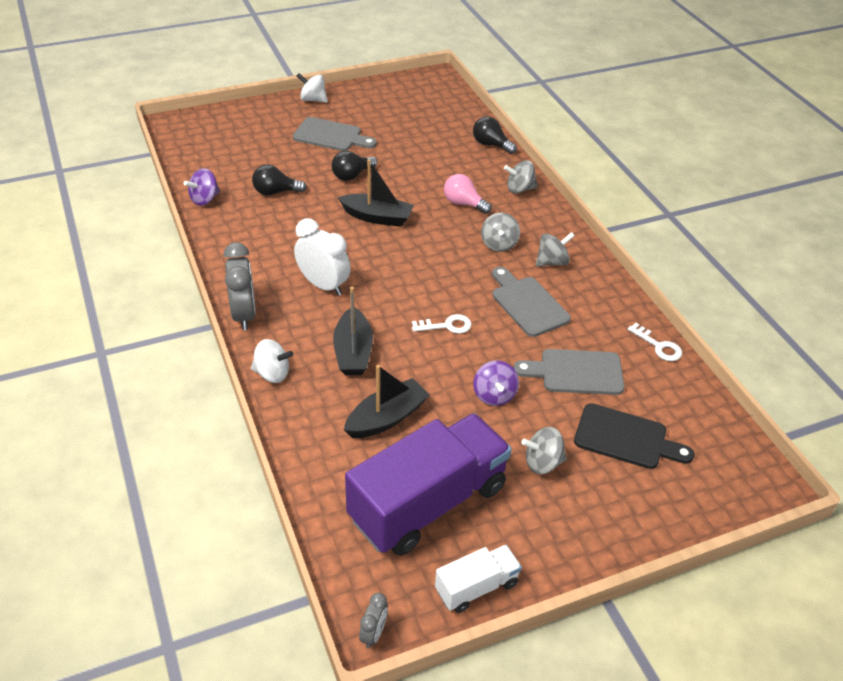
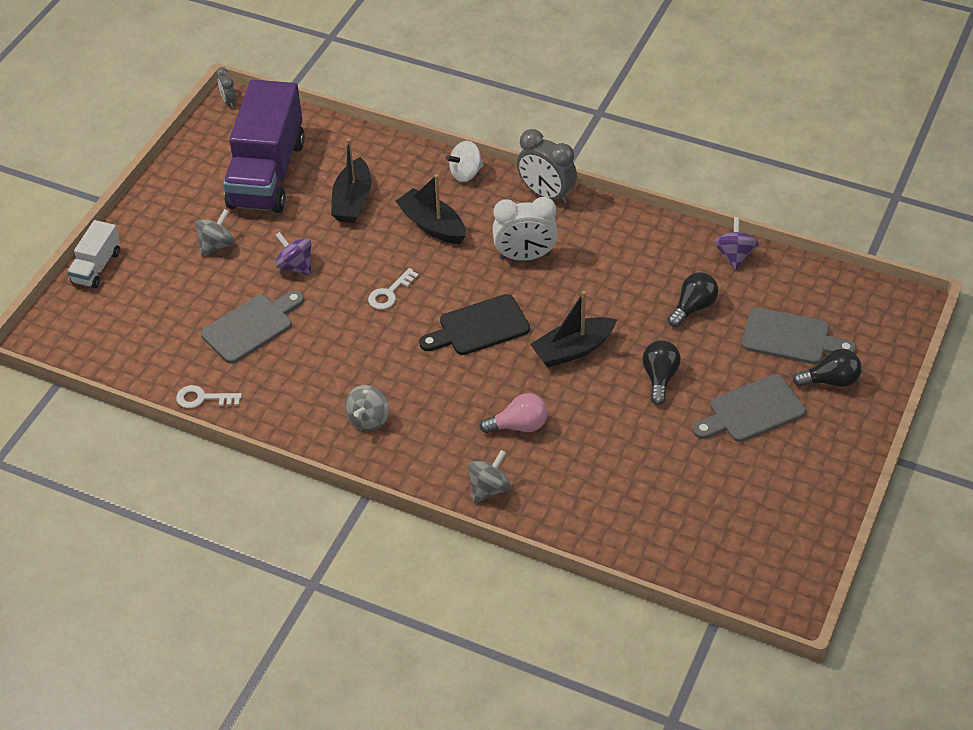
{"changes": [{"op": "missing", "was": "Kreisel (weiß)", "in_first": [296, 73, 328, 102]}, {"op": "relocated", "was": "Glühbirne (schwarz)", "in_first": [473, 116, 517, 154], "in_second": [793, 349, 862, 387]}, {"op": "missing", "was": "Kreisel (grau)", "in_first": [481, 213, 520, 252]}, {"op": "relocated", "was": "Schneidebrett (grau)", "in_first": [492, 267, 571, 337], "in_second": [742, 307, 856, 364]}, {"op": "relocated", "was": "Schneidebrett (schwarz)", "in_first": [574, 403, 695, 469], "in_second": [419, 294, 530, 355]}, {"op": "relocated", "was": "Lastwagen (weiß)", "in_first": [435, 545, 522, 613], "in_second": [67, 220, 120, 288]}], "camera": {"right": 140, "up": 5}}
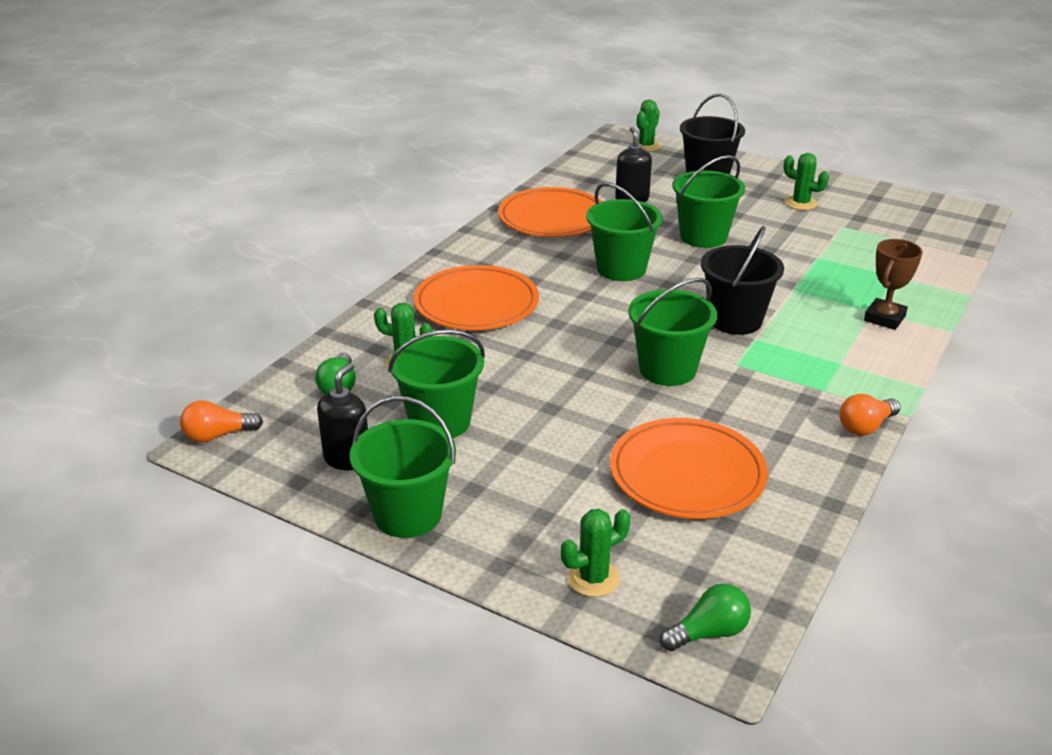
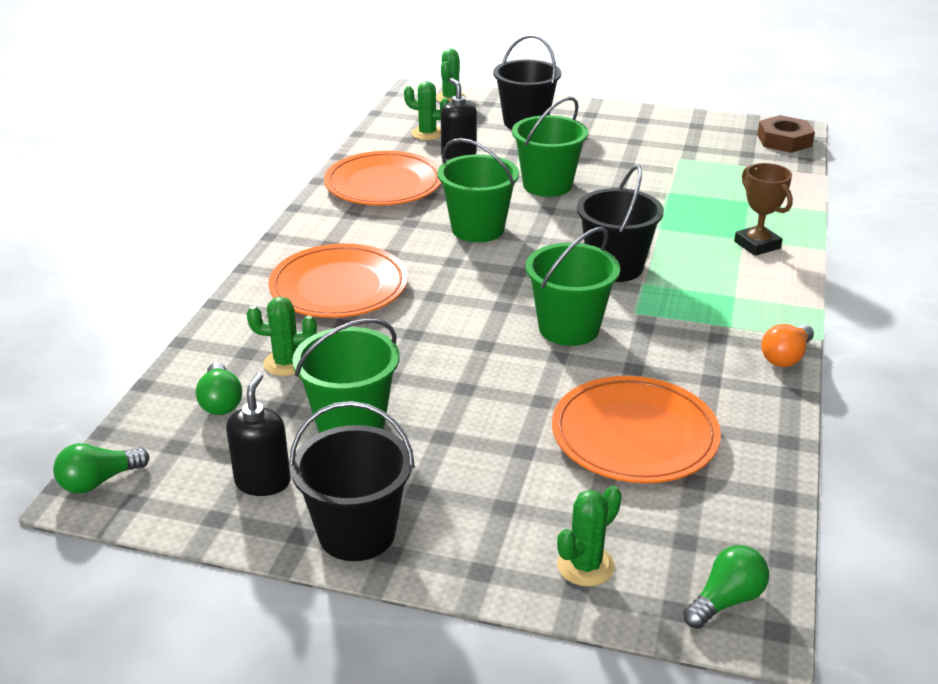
{"changes": [{"op": "relocated", "was": "Kaktus (grün)", "in_first": [783, 153, 829, 210], "in_second": [404, 81, 449, 140]}, {"op": "spun", "was": "Pokal (braun)", "in_first": [864, 239, 923, 330], "in_second": [734, 163, 793, 256], "clockwise": -45}, {"op": "colour", "was": "Eimer (grün)", "now": "Eimer (schwarz)", "in_first": [349, 396, 456, 538], "in_second": [289, 401, 415, 561]}, {"op": "colour", "was": "Glühbirne (orange)", "now": "Glühbirne (grün)", "in_first": [180, 400, 263, 443], "in_second": [53, 443, 150, 494]}, {"op": "appeared", "now": "Sechskantmutter (braun)", "in_second": [757, 115, 815, 153]}], "camera": {"right": -15, "up": 0}}
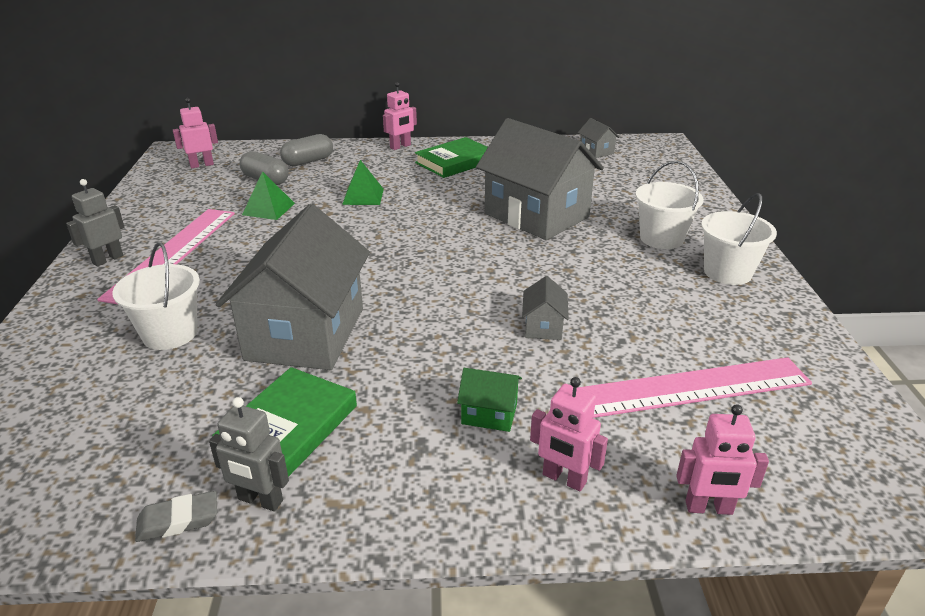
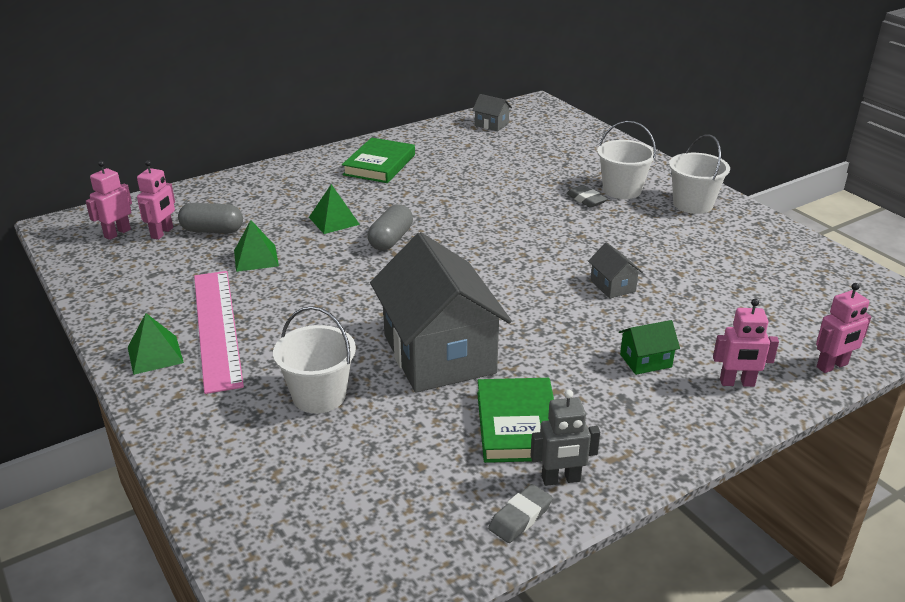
{"changes": [{"op": "relocated", "was": "Roboter (rosa)", "in_first": [383, 82, 417, 150], "in_second": [137, 160, 175, 240]}, {"op": "missing", "was": "Haus (grau)", "in_first": [476, 118, 604, 240]}, {"op": "relocated", "was": "Kapsel (grau)", "in_first": [280, 134, 333, 166], "in_second": [367, 204, 413, 250]}, {"op": "exchanged", "was": "Roboter (grau)", "now": "Pyramide (grün)", "in_first": [66, 179, 125, 267], "in_second": [128, 313, 184, 375]}, {"op": "missing", "was": "Lineal (rosa)", "in_first": [578, 357, 812, 418]}, {"op": "appeared", "now": "Radiergummi (grau)", "in_second": [566, 185, 607, 208]}], "camera": {"right": -30, "up": 0}}
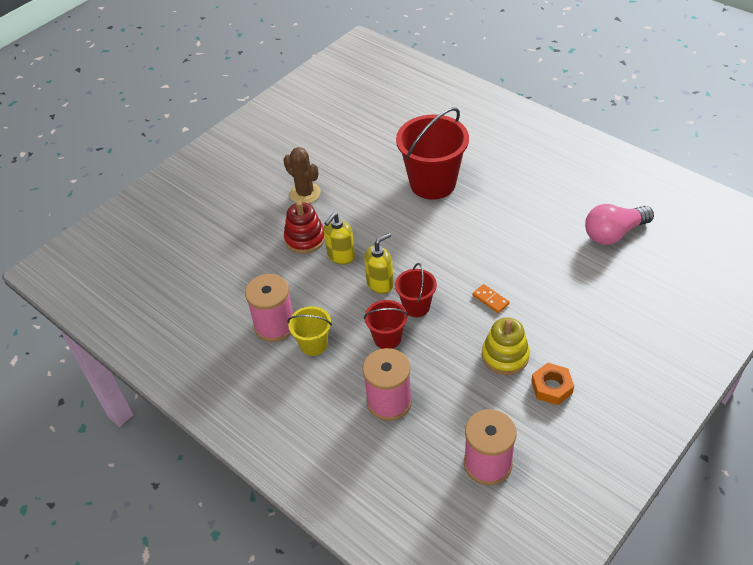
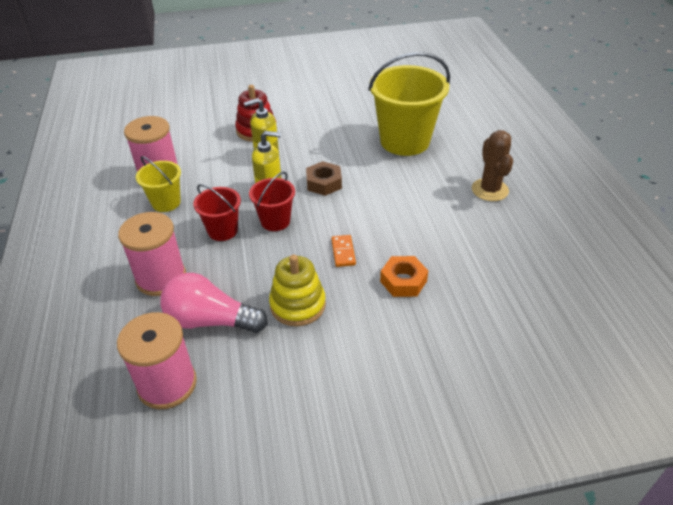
{"changes": [{"op": "colour", "was": "Eimer (rot)", "now": "Eimer (gelb)", "in_first": [396, 107, 469, 199], "in_second": [368, 52, 450, 156]}, {"op": "relocated", "was": "Kaktus (braun)", "in_first": [283, 147, 321, 204], "in_second": [472, 130, 513, 201]}, {"op": "relocated", "was": "Glühbirne (rosa)", "in_first": [585, 204, 654, 245], "in_second": [160, 273, 268, 333]}, {"op": "relocated", "was": "Sechskantmutter (orange)", "in_first": [531, 363, 574, 405], "in_second": [380, 256, 428, 297]}, {"op": "appeared", "now": "Sechskantmutter (braun)", "in_second": [306, 161, 342, 196]}], "camera": {"right": 35, "up": -5}}
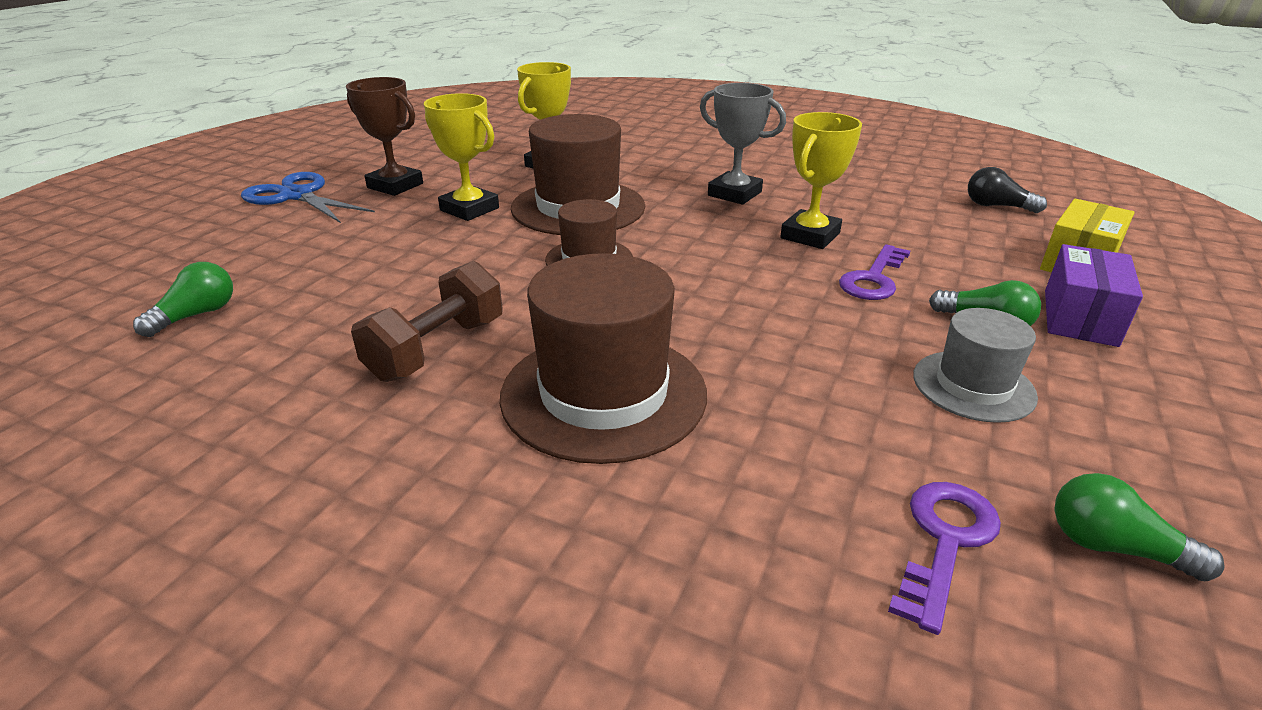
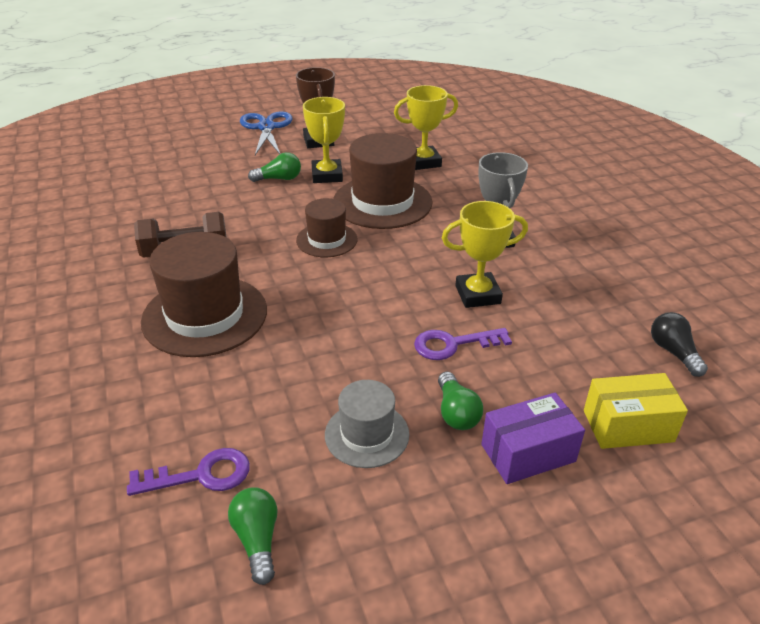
{"changes": [{"op": "relocated", "was": "Glühbirne (grün)", "in_first": [133, 262, 233, 337], "in_second": [248, 152, 301, 182]}], "camera": {"right": 45, "up": 5}}
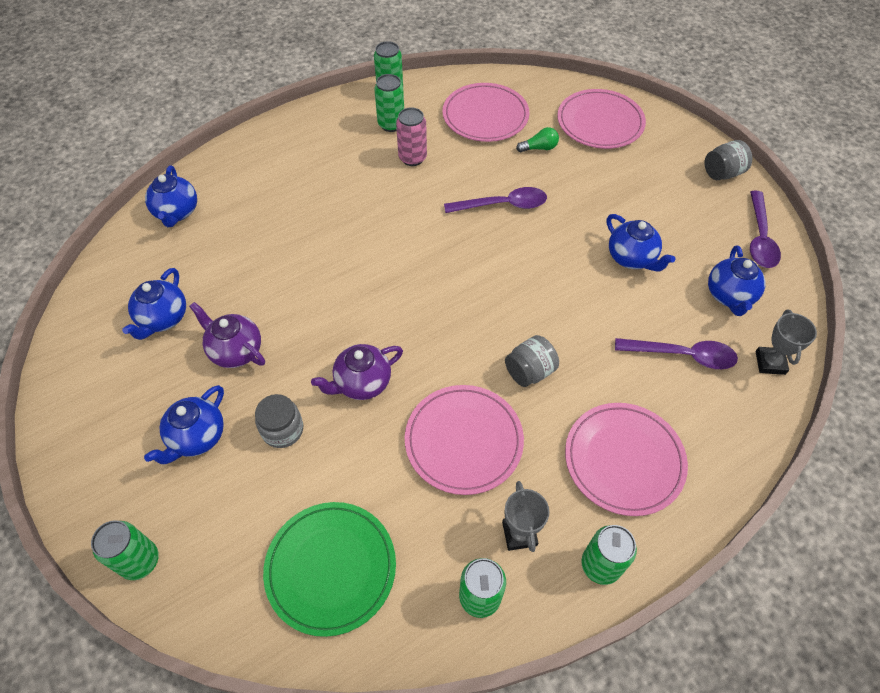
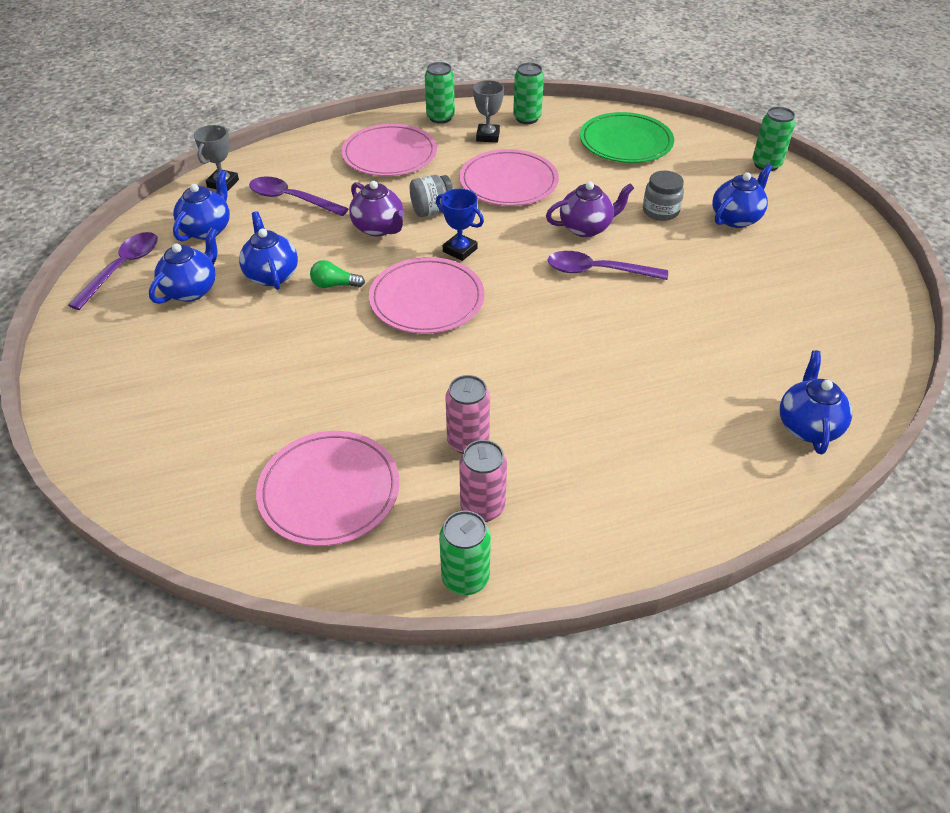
{"changes": [{"op": "colour", "was": "Dose (grün)", "now": "Dose (rosa)", "in_first": [374, 74, 404, 132], "in_second": [459, 440, 507, 522]}, {"op": "relocated", "was": "Teller (rosa)", "in_first": [557, 89, 646, 149], "in_second": [369, 257, 485, 334]}, {"op": "relocated", "was": "Glühbirne (grün)", "in_first": [516, 127, 559, 152], "in_second": [310, 260, 365, 288]}, {"op": "missing", "was": "Einmachglas (grau)", "in_first": [705, 140, 752, 180]}, {"op": "relocated", "was": "Löffel (lila)", "in_first": [444, 187, 547, 213], "in_second": [547, 251, 668, 280]}, {"op": "relocated", "was": "Teekanne (blau)", "in_first": [122, 268, 186, 340], "in_second": [149, 228, 217, 304]}, {"op": "relocated", "was": "Teekanne (lila)", "in_first": [189, 302, 265, 368], "in_second": [349, 181, 404, 237]}, {"op": "appeared", "now": "Pokal (blau)", "in_second": [436, 189, 484, 261]}], "camera": {"right": -165, "up": -10}}
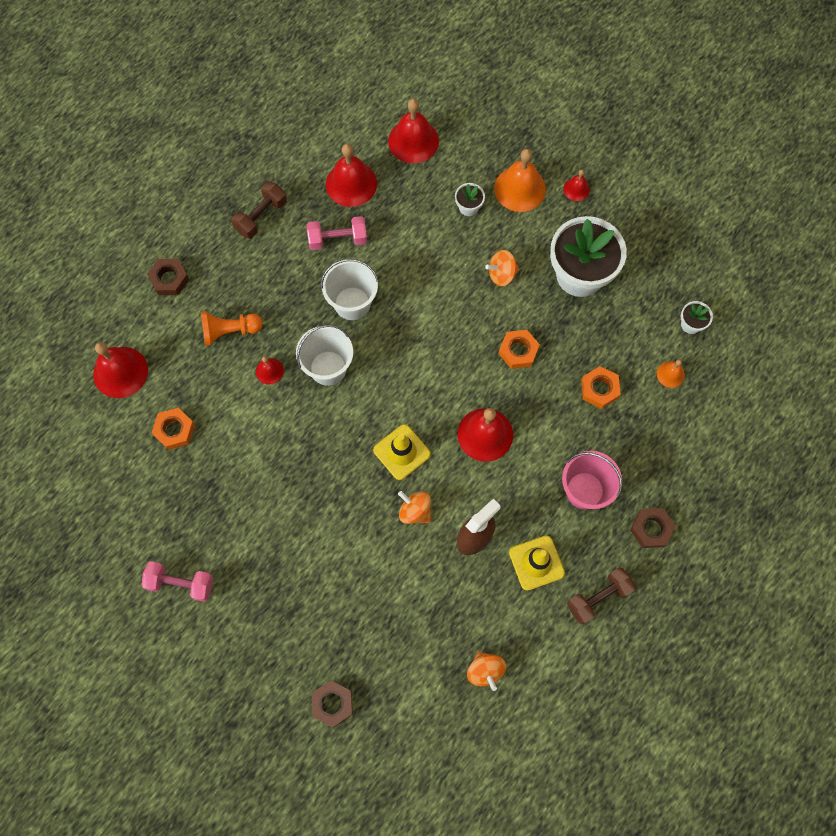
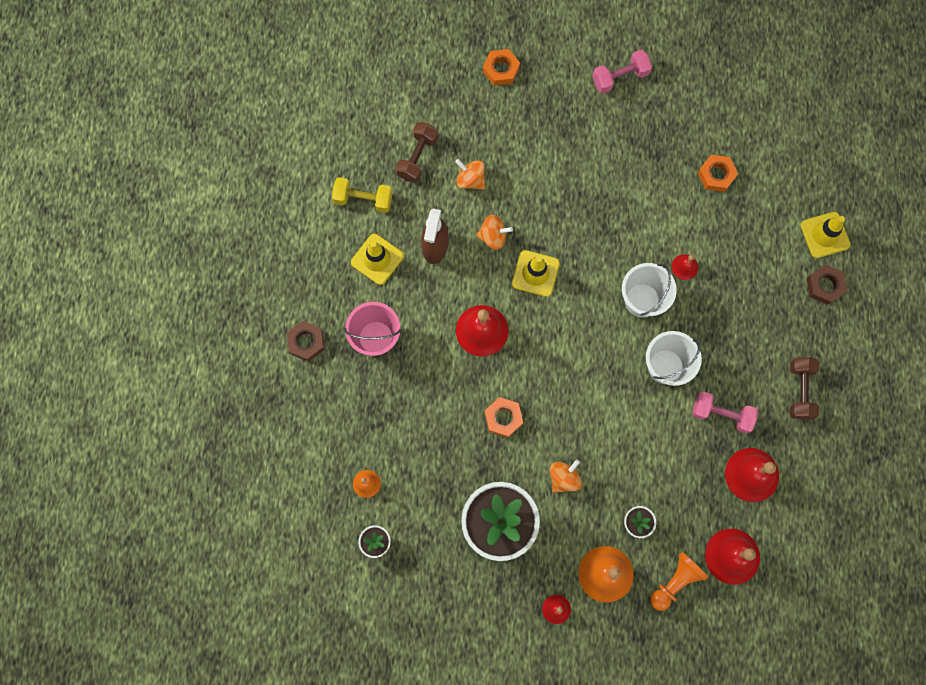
{"changes": [{"op": "spun", "was": "Hantel (rosa)", "in_first": [307, 216, 367, 250], "in_second": [692, 391, 758, 434], "clockwise": 60}, {"op": "relocated", "was": "Bauer (orange)", "in_first": [201, 311, 263, 346], "in_second": [650, 551, 709, 611]}, {"op": "missing", "was": "Glocke (rot)", "in_first": [93, 342, 148, 398]}, {"op": "relocated", "was": "Sechskantmutter (orange)", "in_first": [581, 366, 621, 409], "in_second": [483, 49, 520, 86]}, {"op": "relocated", "was": "Hantel (braun)", "in_first": [567, 567, 636, 624], "in_second": [396, 122, 438, 183]}, {"op": "relocated", "was": "Kreisel (orange)", "in_first": [467, 651, 506, 691], "in_second": [455, 159, 485, 190]}, {"op": "missing", "was": "Sechskantmutter (braun)", "in_first": [312, 680, 353, 728]}, {"op": "appeared", "now": "Hantel (gelb)", "in_second": [332, 177, 393, 213]}, {"op": "appeared", "now": "Leitkegel (gelb)", "in_second": [800, 212, 851, 258]}], "camera": {"right": 145, "up": 5}}
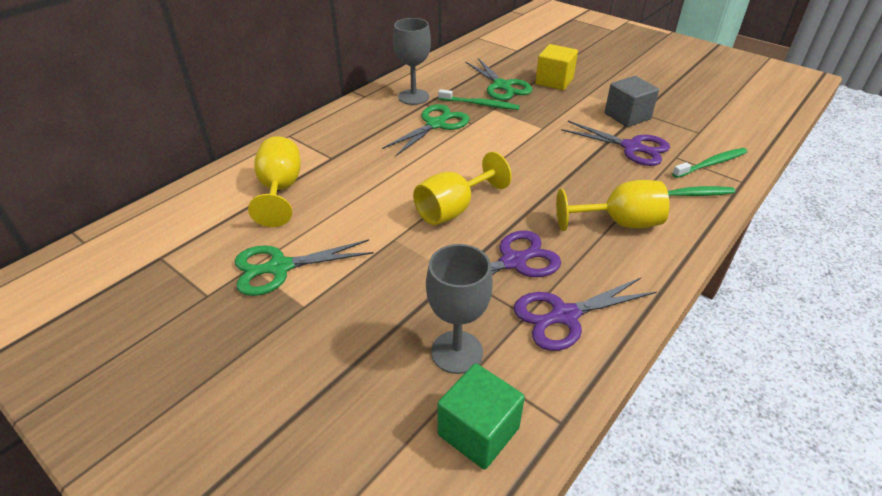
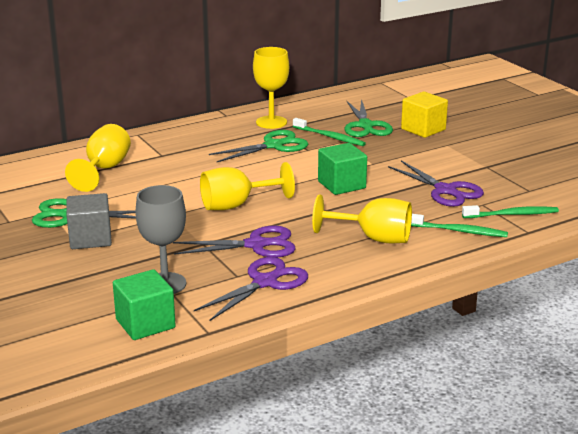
{"changes": [{"op": "colour", "was": "Kelch (grau)", "now": "Kelch (gelb)", "in_first": [393, 18, 431, 105], "in_second": [253, 47, 289, 129]}, {"op": "relocated", "was": "Kubus (grau)", "in_first": [605, 76, 659, 127], "in_second": [66, 193, 112, 249]}, {"op": "spun", "was": "Schere (lila)", "in_first": [514, 278, 657, 351], "in_second": [194, 257, 308, 321], "clockwise": 135}, {"op": "appeared", "now": "Kubus (grün)", "in_second": [318, 143, 367, 195]}], "camera": {"right": 20, "up": -15}}
